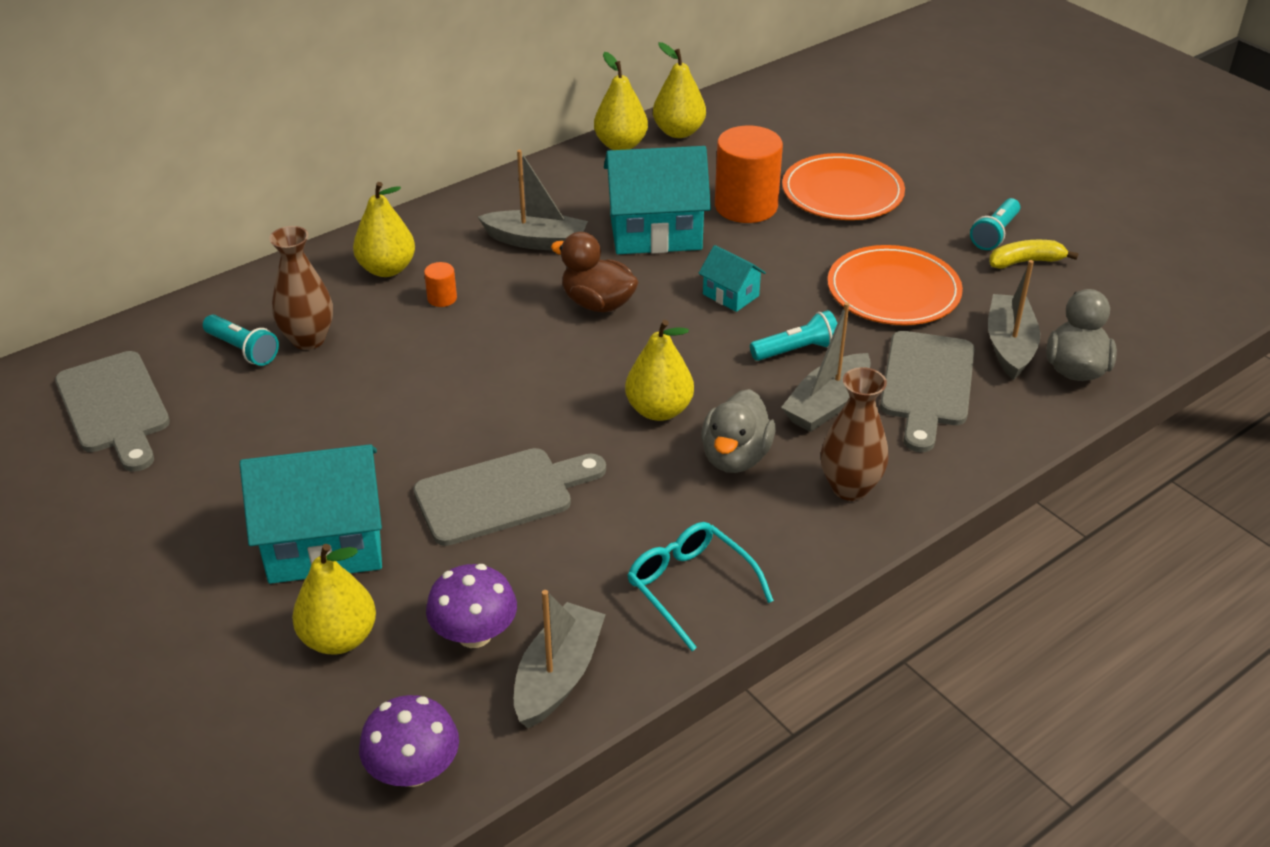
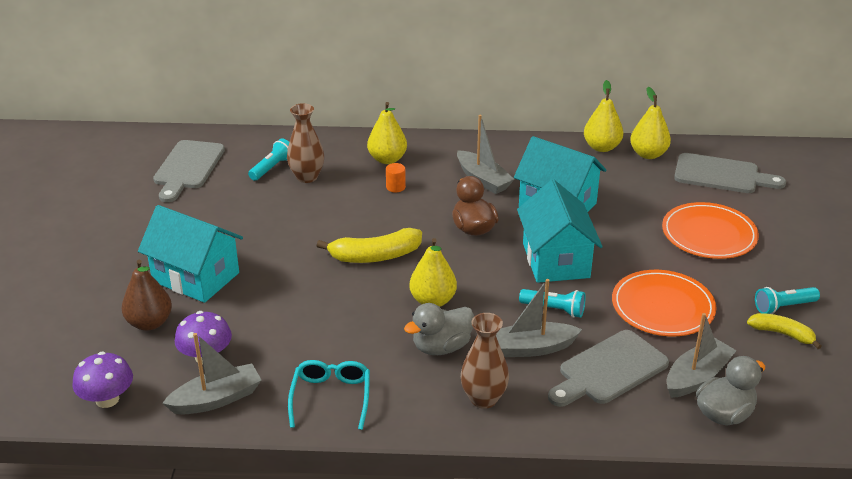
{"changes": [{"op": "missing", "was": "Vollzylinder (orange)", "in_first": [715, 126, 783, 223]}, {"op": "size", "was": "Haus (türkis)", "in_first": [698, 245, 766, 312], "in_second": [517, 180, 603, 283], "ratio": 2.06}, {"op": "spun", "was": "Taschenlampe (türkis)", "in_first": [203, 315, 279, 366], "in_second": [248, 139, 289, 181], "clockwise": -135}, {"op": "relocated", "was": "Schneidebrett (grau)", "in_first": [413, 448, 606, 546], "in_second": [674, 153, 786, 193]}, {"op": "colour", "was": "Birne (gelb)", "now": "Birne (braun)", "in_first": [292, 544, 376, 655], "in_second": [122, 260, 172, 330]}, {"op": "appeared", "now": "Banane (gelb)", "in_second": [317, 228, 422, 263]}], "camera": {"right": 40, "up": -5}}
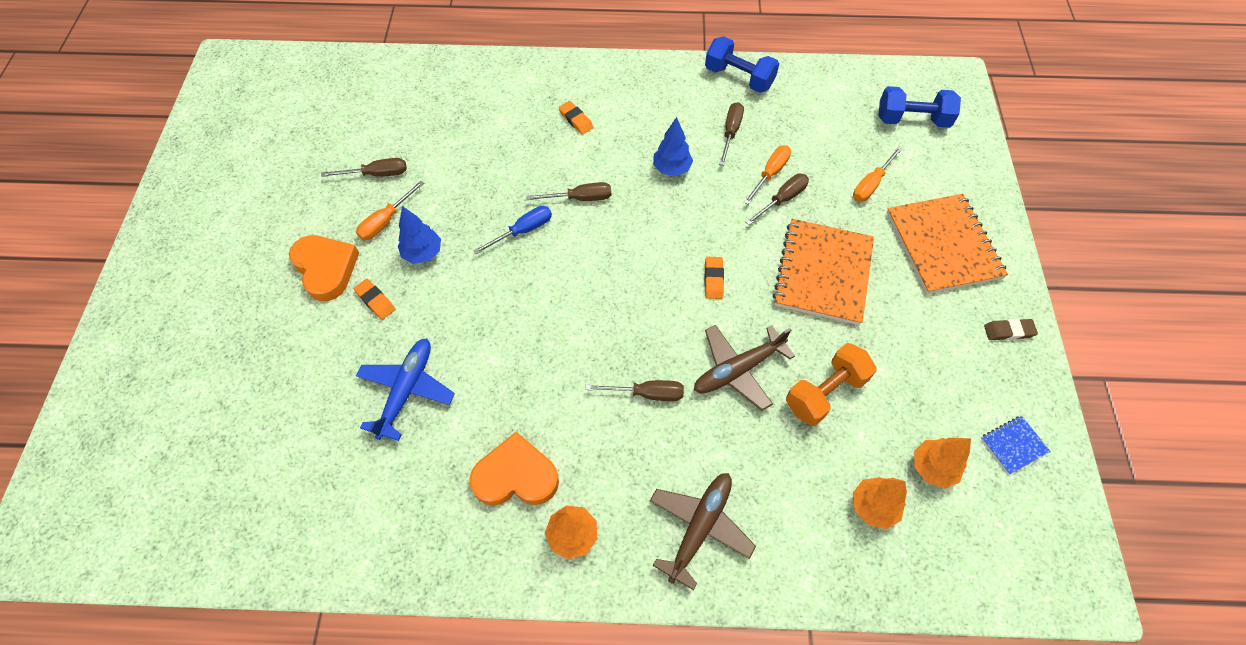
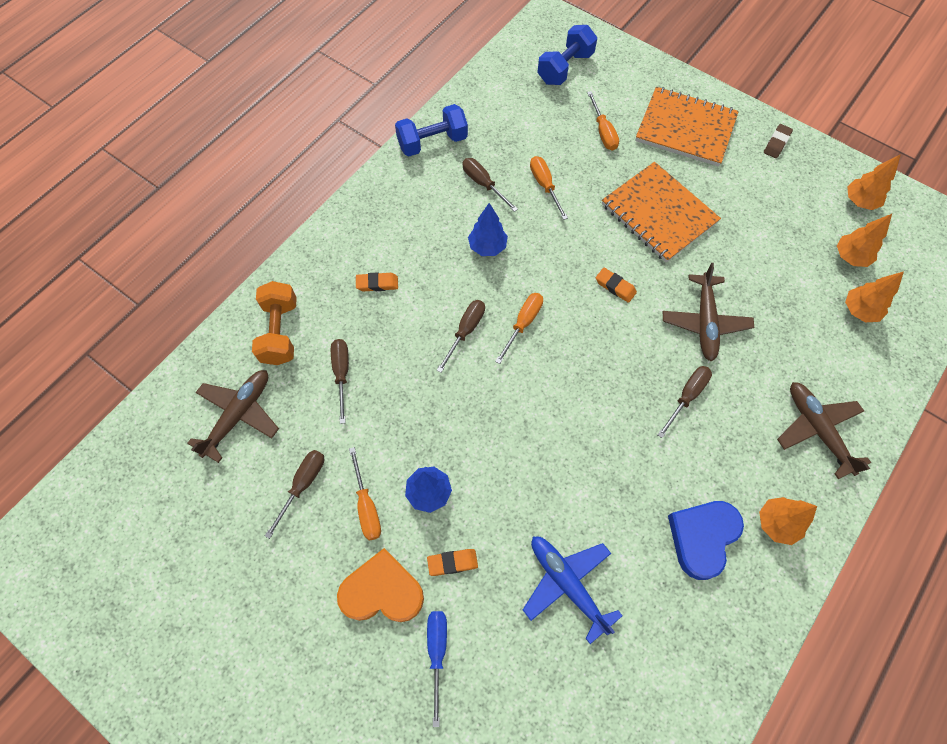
{"changes": [{"op": "relocated", "was": "Schraubenzieher (braun)", "in_first": [746, 174, 809, 225], "in_second": [331, 339, 349, 424]}, {"op": "relocated", "was": "Schraubenzieher (blau)", "in_first": [473, 206, 552, 254], "in_second": [427, 611, 447, 727]}, {"op": "relocated", "was": "Hantel (orange)", "in_first": [786, 343, 876, 426], "in_second": [252, 281, 297, 365]}, {"op": "exchanged", "was": "Notizbuch (blau)", "now": "Baum (orange)", "in_first": [981, 416, 1051, 475], "in_second": [847, 154, 901, 210]}, {"op": "colour", "was": "Herz (orange)", "now": "Herz (blau)", "in_first": [469, 432, 559, 506], "in_second": [668, 501, 744, 580]}, {"op": "appeared", "now": "Schraubenzieher (orange)", "in_second": [495, 293, 543, 364]}, {"op": "appeared", "now": "Flugzeug (braun)", "in_second": [187, 370, 279, 463]}], "camera": {"right": -55, "up": 5}}
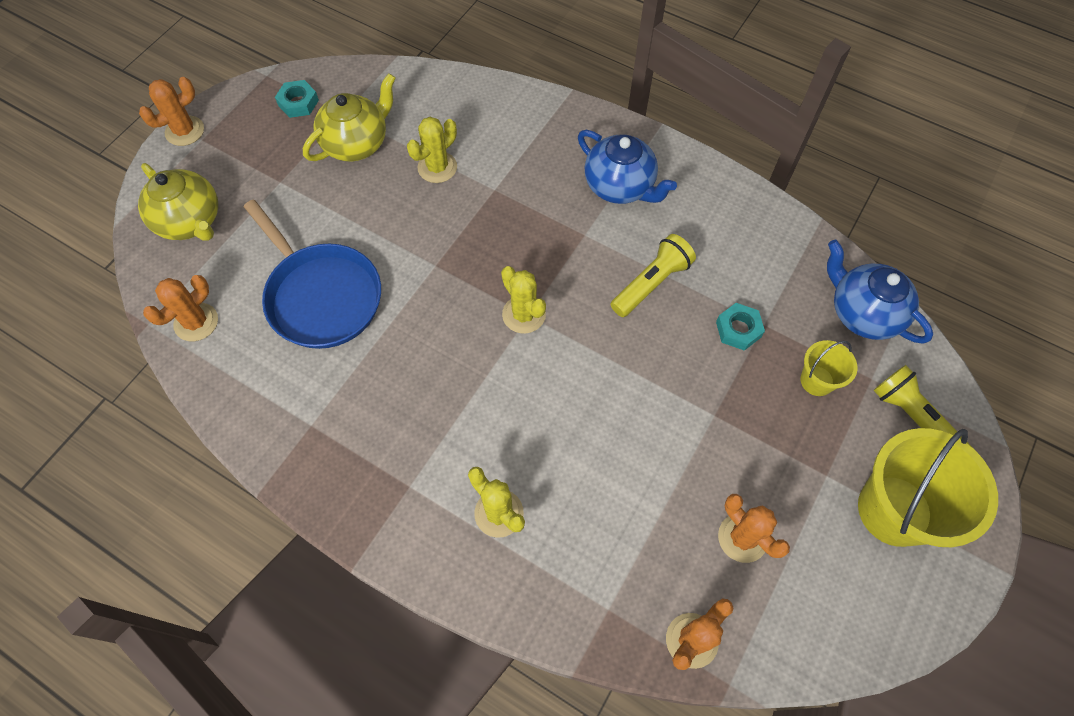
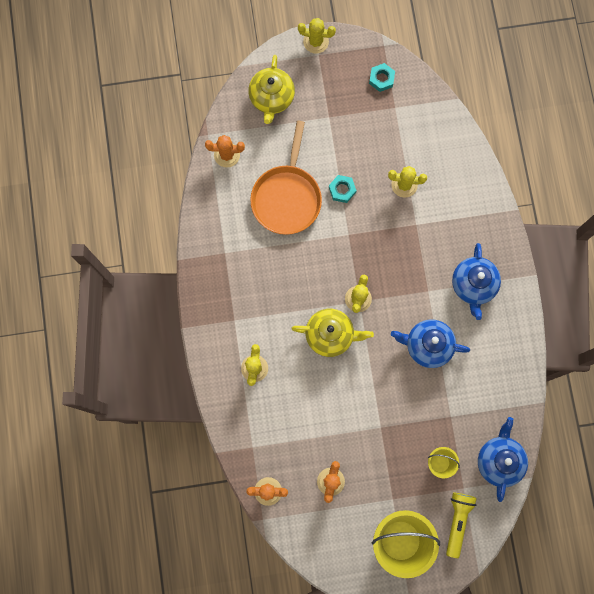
{"changes": [{"op": "relocated", "was": "Teekanne (gelb)", "in_first": [303, 73, 396, 161], "in_second": [291, 309, 374, 357]}, {"op": "colour", "was": "Kaktus (orange)", "now": "Kaktus (gelb)", "in_first": [139, 77, 204, 146], "in_second": [298, 18, 336, 54]}, {"op": "colour", "was": "Pfanne (blau)", "now": "Pfanne (orange)", "in_first": [244, 200, 381, 349], "in_second": [250, 121, 322, 235]}, {"op": "exchanged", "was": "Taschenlampe (gelb)", "now": "Teekanne (blau)", "in_first": [610, 234, 696, 317], "in_second": [391, 319, 470, 368]}, {"op": "relocated", "was": "Sechskantmutter (türkis)", "in_first": [716, 303, 765, 351], "in_second": [329, 175, 357, 203]}], "camera": {"right": 50, "up": 15}}
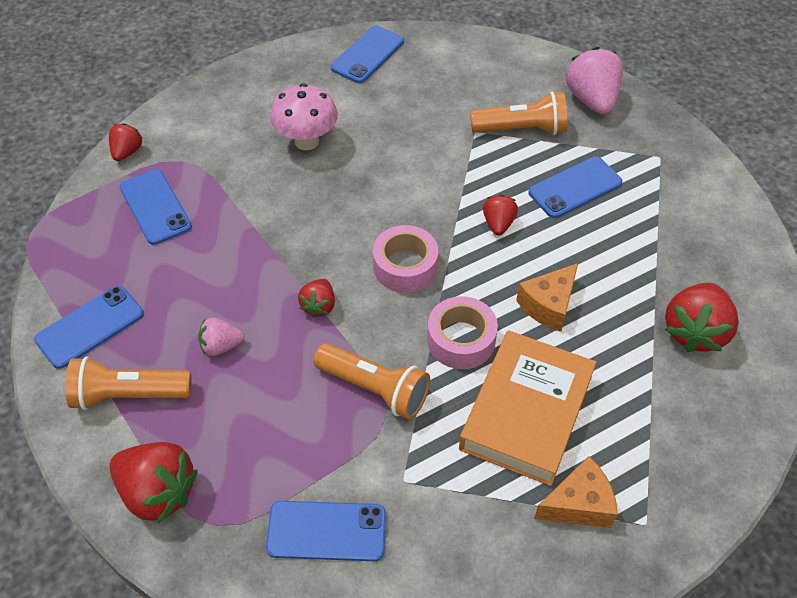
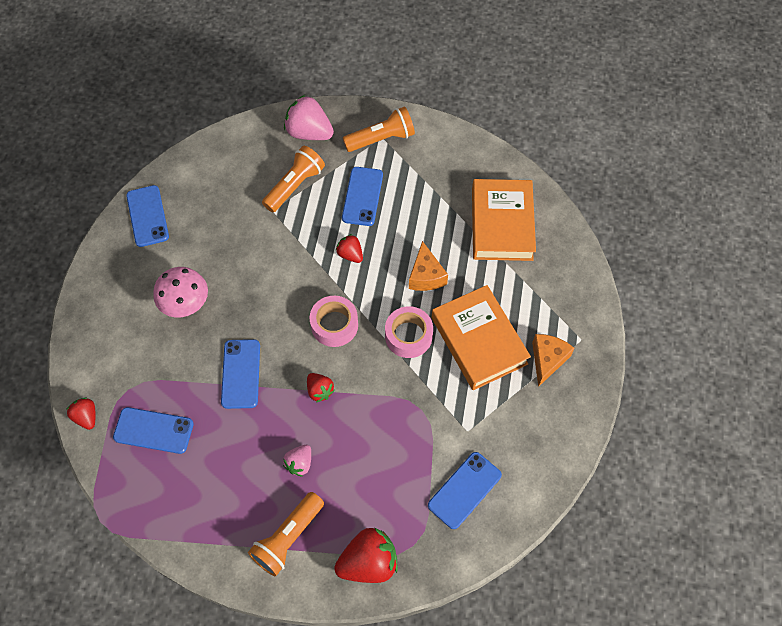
{"changes": [{"op": "exchanged", "was": "Erdbeere (rot)", "now": "Buch (orange)", "in_first": [665, 283, 739, 352], "in_second": [472, 179, 536, 261]}, {"op": "relocated", "was": "Handy (blau)", "in_first": [34, 285, 144, 369], "in_second": [221, 339, 260, 409]}, {"op": "relocated", "was": "Taschenlampe (orange)", "in_first": [313, 343, 430, 419], "in_second": [343, 106, 415, 152]}], "camera": {"right": -50, "up": 10}}
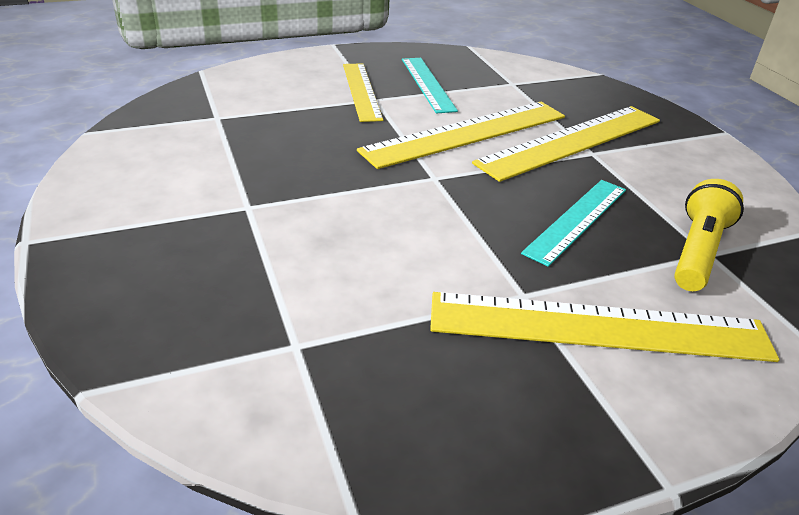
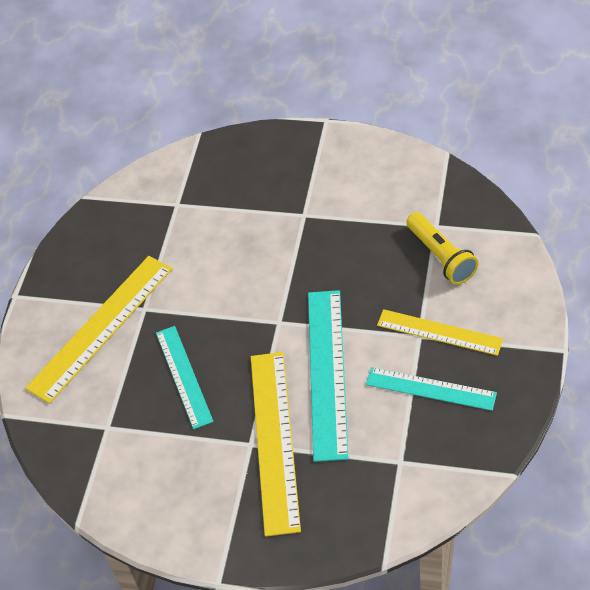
{"changes": [{"op": "colour", "was": "Lineal (gelb)", "now": "Lineal (türkis)", "in_first": [357, 102, 565, 169], "in_second": [308, 290, 349, 462]}, {"op": "relocated", "was": "Taschenlampe (gelb)", "in_first": [674, 179, 744, 291], "in_second": [406, 212, 478, 284]}], "camera": {"right": 130, "up": 15}}
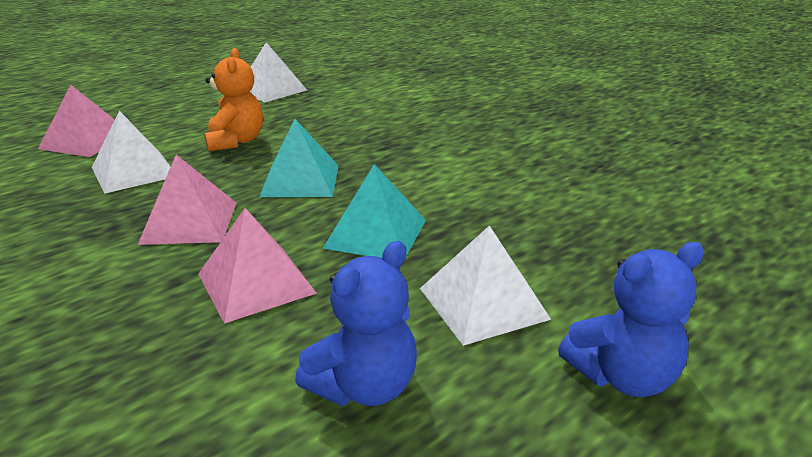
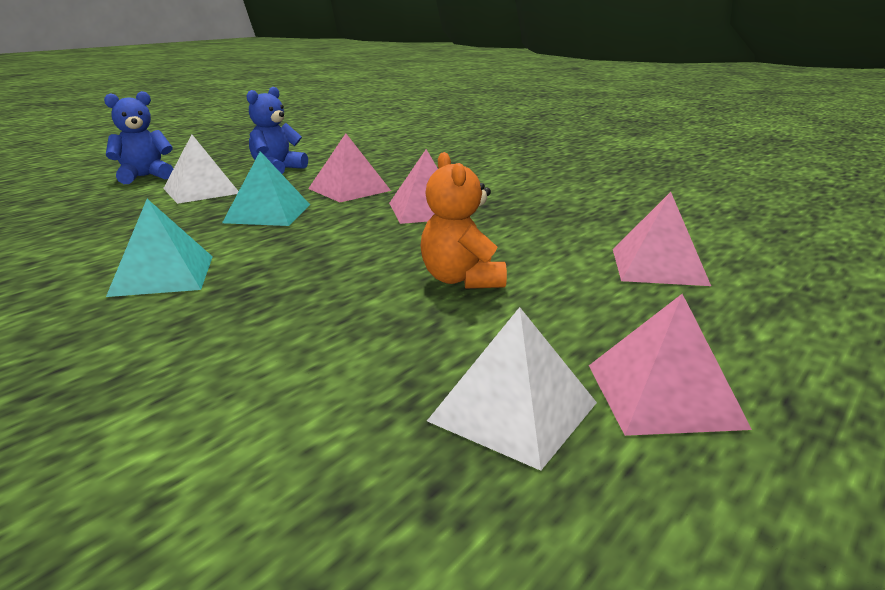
{"changes": [{"op": "missing", "was": "Pyramide (weiß)", "in_first": [92, 111, 171, 193]}, {"op": "relocated", "was": "Pyramide (türkis)", "in_first": [259, 119, 338, 197], "in_second": [106, 199, 213, 297]}, {"op": "appeared", "now": "Pyramide (rosa)", "in_second": [589, 294, 752, 436]}], "camera": {"right": 170, "up": -5}}
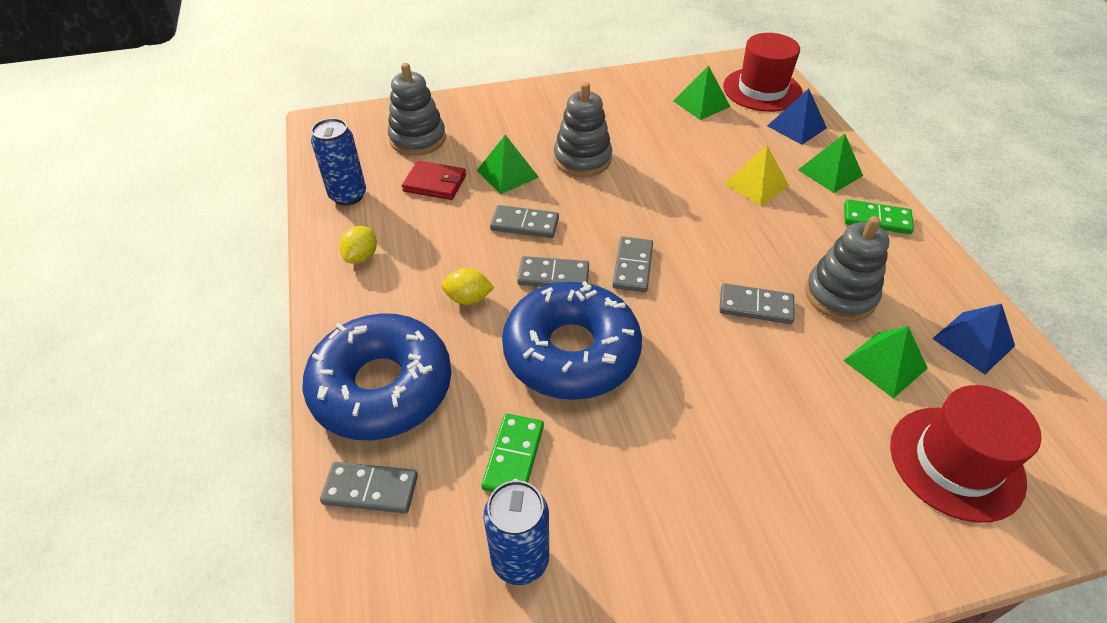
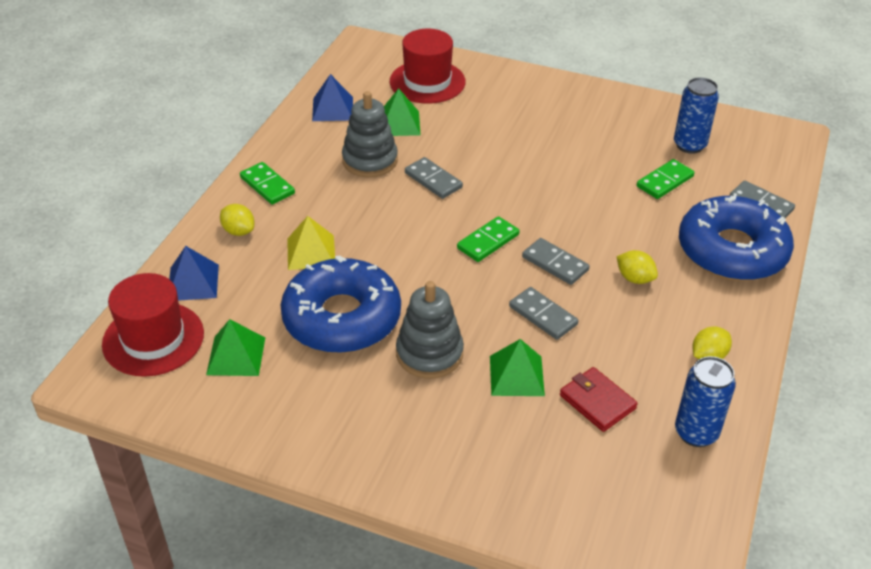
{"changes": [{"op": "missing", "was": "Stapelspielzeug (grau)", "in_first": [388, 63, 446, 156]}, {"op": "exchanged", "was": "Pyramide (grün)", "now": "Zitrone (gelb)", "in_first": [798, 134, 863, 193], "in_second": [220, 204, 255, 236]}, {"op": "colour", "was": "Dominostein (grau)", "now": "Dominostein (grün)", "in_first": [612, 237, 653, 292], "in_second": [457, 216, 519, 262]}, {"op": "relocated", "was": "Donut (blau)", "in_first": [502, 281, 642, 400], "in_second": [281, 255, 401, 353]}], "camera": {"right": -145, "up": -5}}
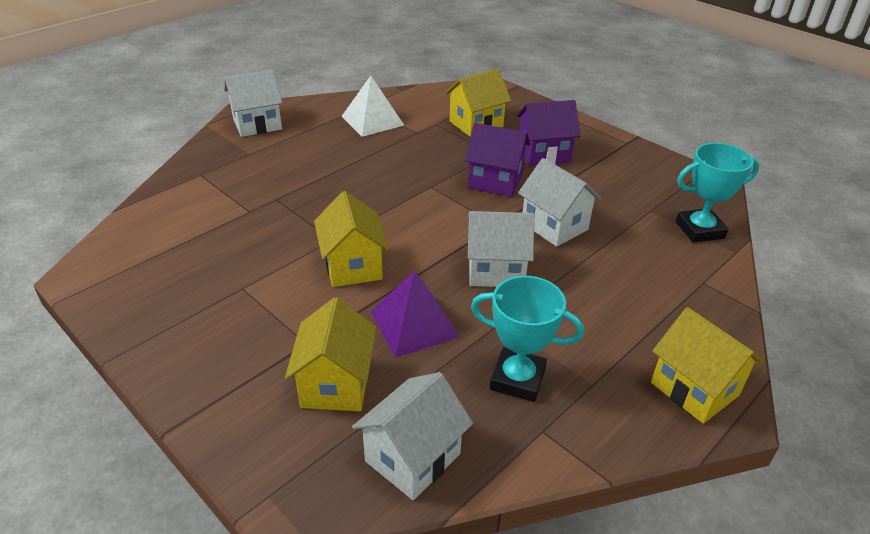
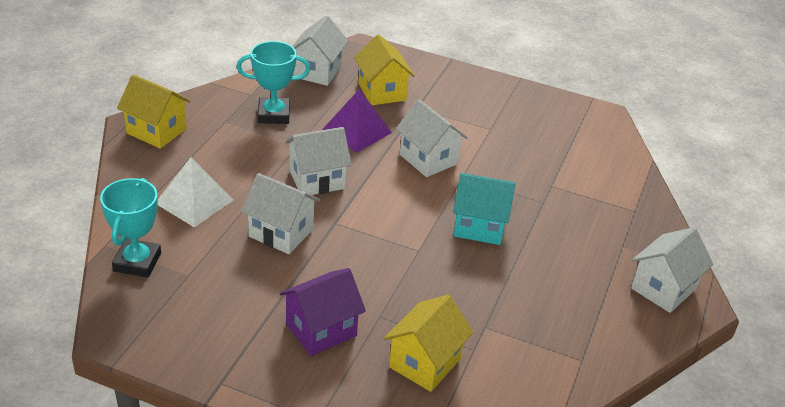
{"changes": [{"op": "relocated", "was": "Pyramide (weiß)", "in_first": [341, 76, 404, 137], "in_second": [158, 157, 233, 227]}, {"op": "missing", "was": "Haus (lila)", "in_first": [465, 123, 530, 197]}, {"op": "spun", "was": "Pokal (türkis)", "in_first": [676, 143, 759, 243], "in_second": [100, 178, 161, 278], "clockwise": -45}, {"op": "colour", "was": "Haus (gelb)", "now": "Haus (weiß)", "in_first": [314, 191, 389, 287], "in_second": [396, 100, 468, 177]}, {"op": "appeared", "now": "Haus (türkis)", "in_second": [453, 173, 516, 245]}], "camera": {"right": 155, "up": 0}}
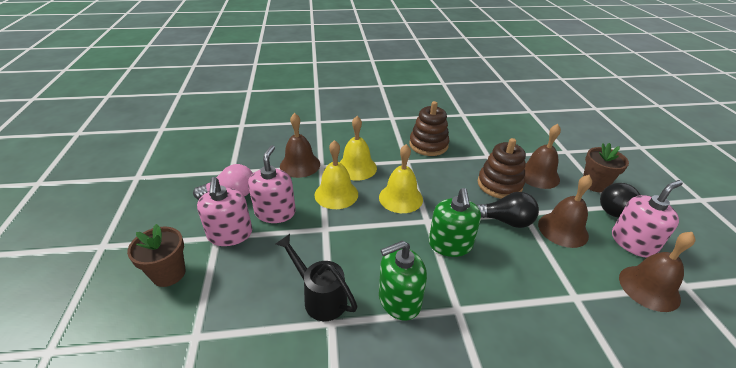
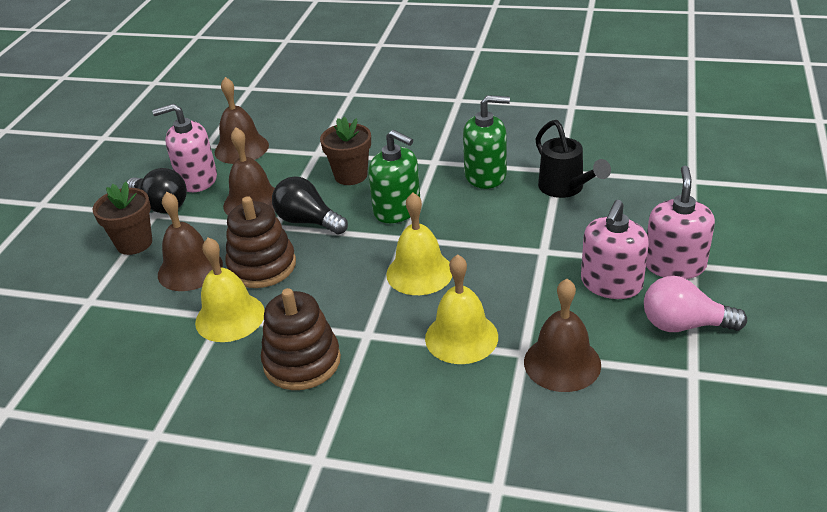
{"changes": [{"op": "relocated", "was": "Glocke (gelb)", "in_first": [314, 140, 358, 209], "in_second": [195, 237, 265, 342]}, {"op": "spun", "was": "Seifenspender (grün)", "in_first": [429, 188, 481, 257], "in_second": [368, 130, 420, 223], "clockwise": 105}, {"op": "relocated", "was": "Blumentopf (braun)", "in_first": [127, 224, 186, 287], "in_second": [320, 117, 371, 185]}], "camera": {"right": -155, "up": 0}}
